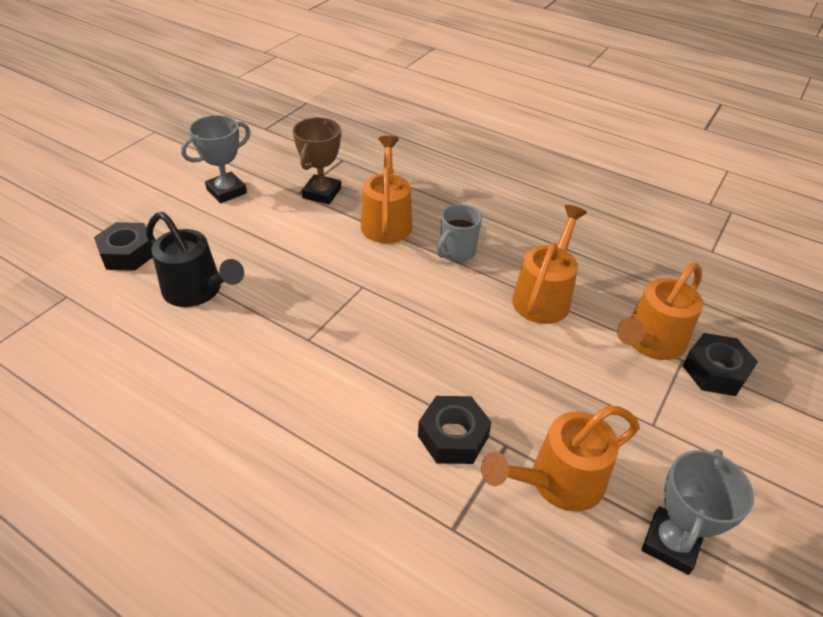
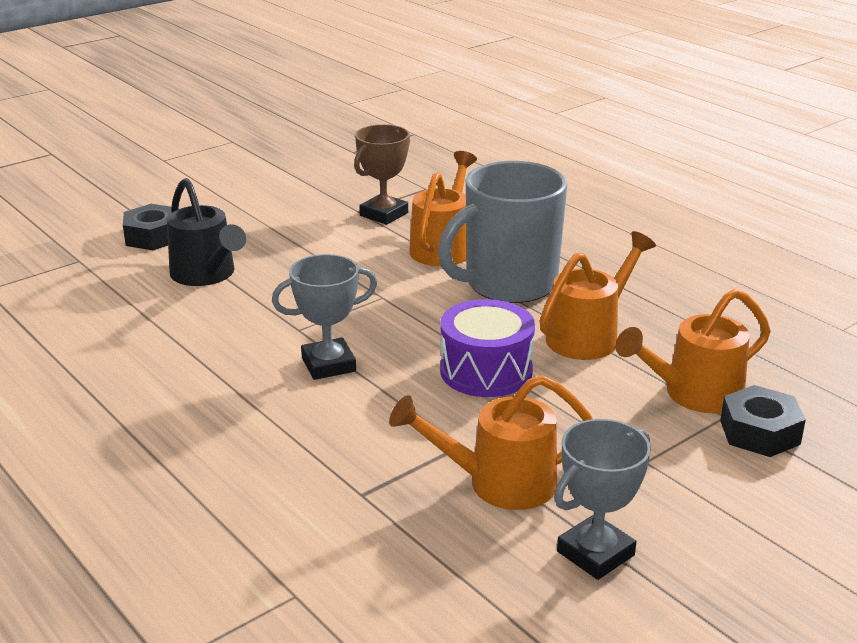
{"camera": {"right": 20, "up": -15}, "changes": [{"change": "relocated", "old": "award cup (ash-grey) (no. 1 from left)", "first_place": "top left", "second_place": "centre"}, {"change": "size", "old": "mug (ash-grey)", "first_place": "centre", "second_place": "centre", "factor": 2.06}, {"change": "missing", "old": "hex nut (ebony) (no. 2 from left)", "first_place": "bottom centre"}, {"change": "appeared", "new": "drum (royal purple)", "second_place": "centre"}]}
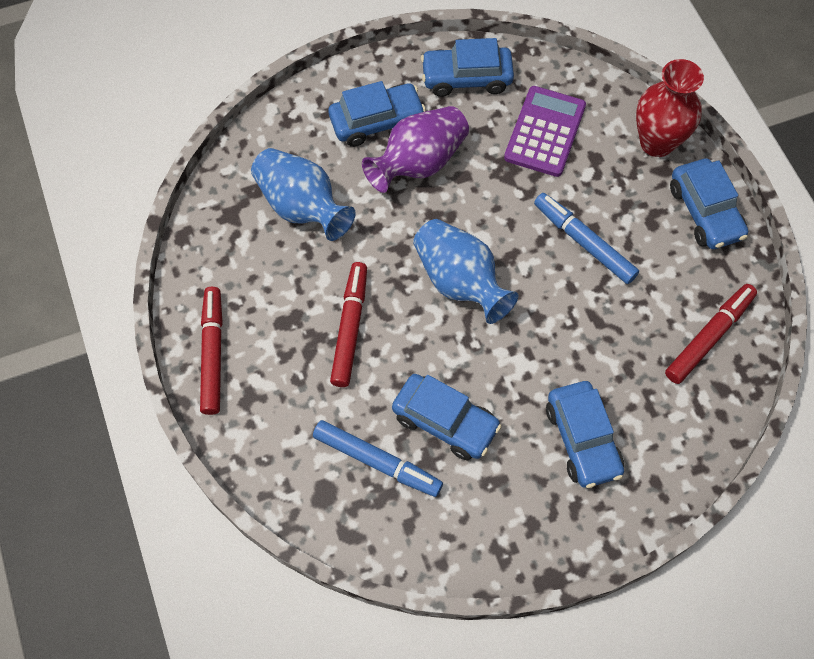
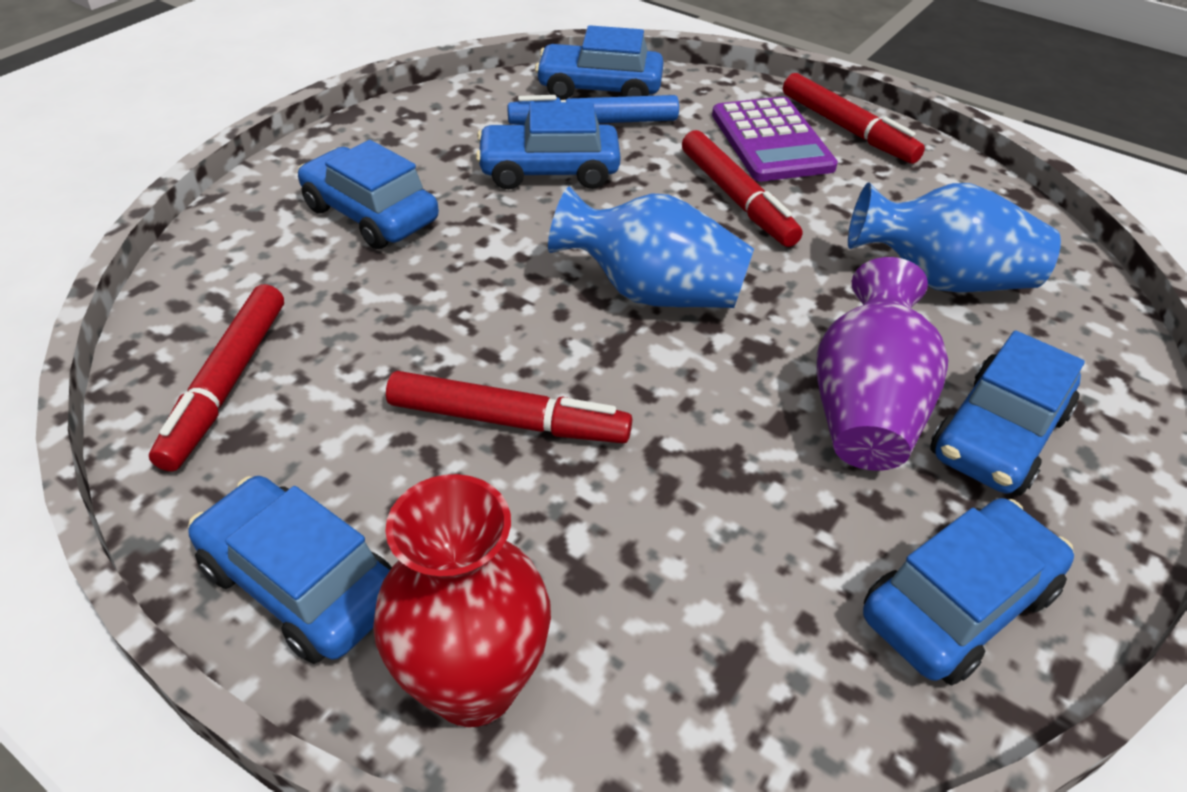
{"camera": {"right": 145, "up": -20}, "changes": [{"change": "relocated", "old": "adding machine (royal purple)", "first_place": "top right", "second_place": "top centre"}, {"change": "colour", "old": "marker pen (blue) (no. 2 from left)", "new": "marker pen (crimson) (no. 2 from left)", "first_place": "middle right", "second_place": "centre"}, {"change": "appeared", "new": "automobile (blue) (no. 4 from left)", "second_place": "top centre"}]}
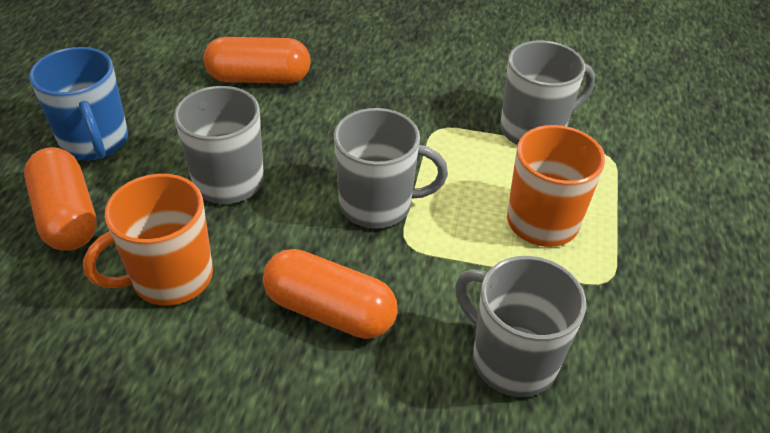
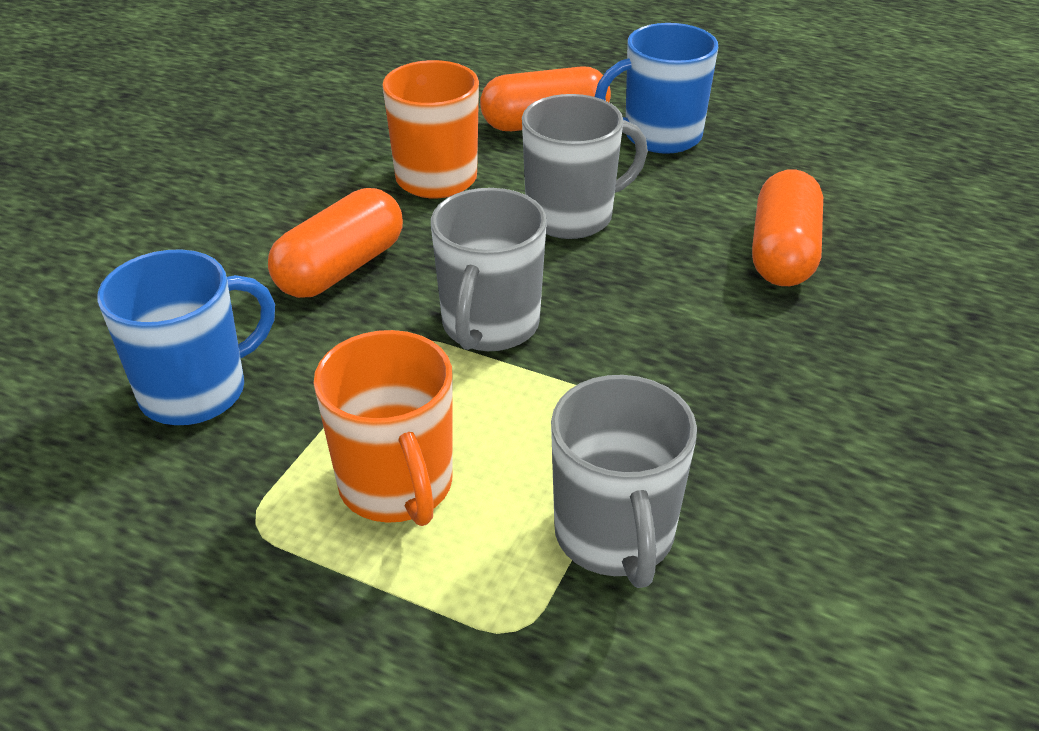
{"camera": {"right": 105, "up": -5}, "changes": [{"change": "colour", "old": "mug (ash-grey) (no. 3 from left)", "new": "mug (blue) (no. 1 from left)", "first_place": "bottom right", "second_place": "middle left"}]}
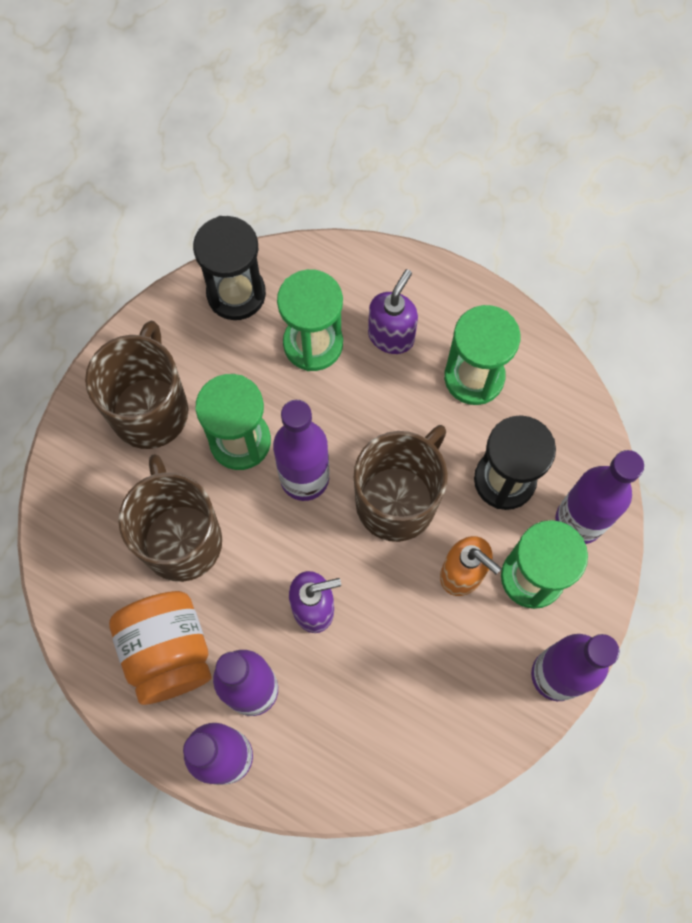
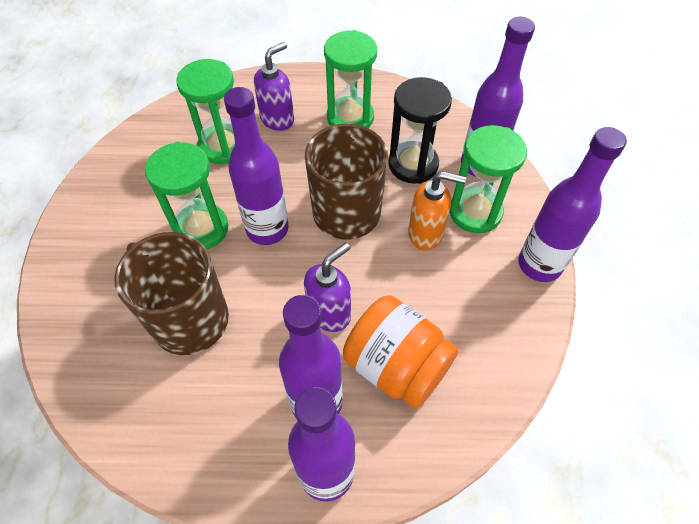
{"camera": {"right": -30, "up": -15}, "changes": [{"change": "missing", "old": "hourglass (ebony) (no. 1 from left)", "first_place": "top left"}, {"change": "spun", "old": "pump bottle (royal purple) (no. 2 from left in the first image)", "first_place": "centre", "second_place": "top centre", "degrees": 45}, {"change": "missing", "old": "mug (brown) (no. 1 from left)", "first_place": "middle left"}, {"change": "relocated", "old": "preserve jar (bright orange)", "first_place": "bottom left", "second_place": "bottom centre"}]}
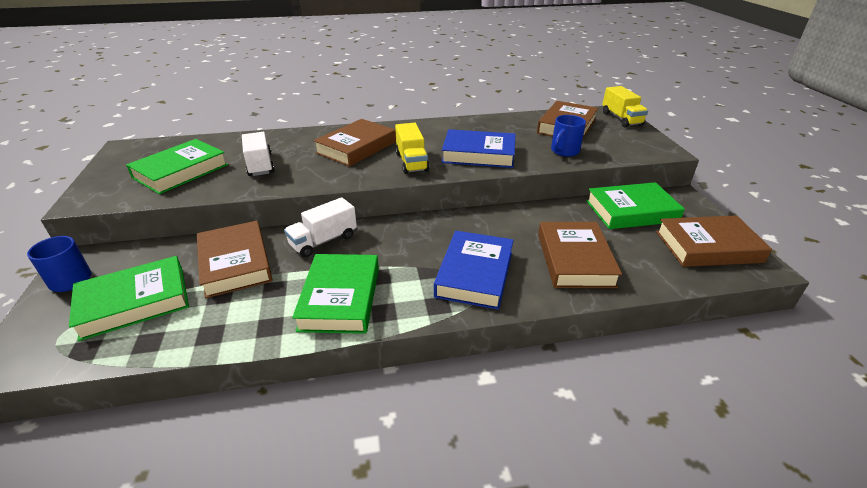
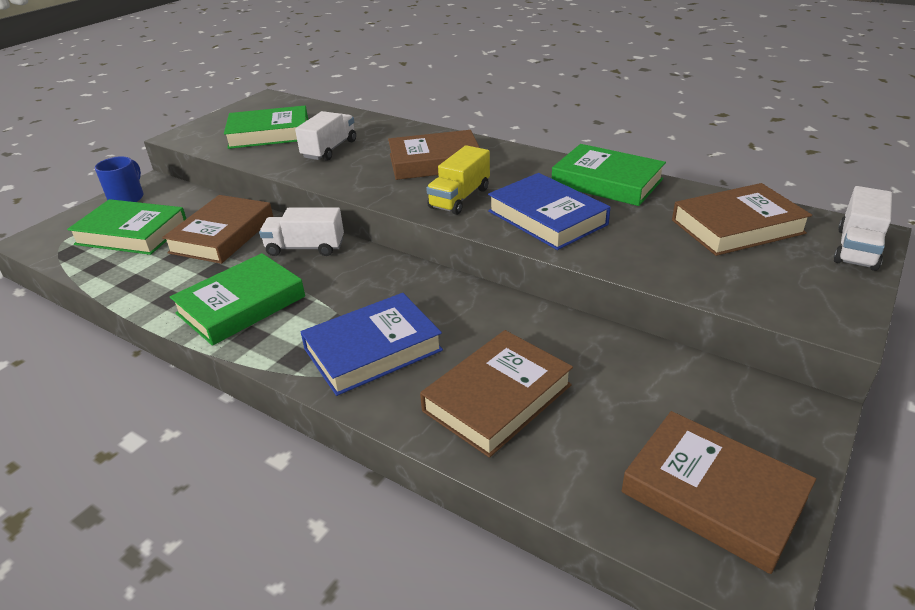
{"camera": {"right": 45, "up": 0}, "changes": [{"change": "colour", "old": "toy truck (yellow) (no. 2 from left)", "new": "toy truck (pure white) (no. 3 from left)", "first_place": "top right", "second_place": "middle right"}, {"change": "missing", "old": "mug (blue) (no. 2 from left)", "first_place": "top centre"}, {"change": "relocated", "old": "hardcover (emerald) (no. 4 from left)", "first_place": "middle right", "second_place": "top centre"}]}
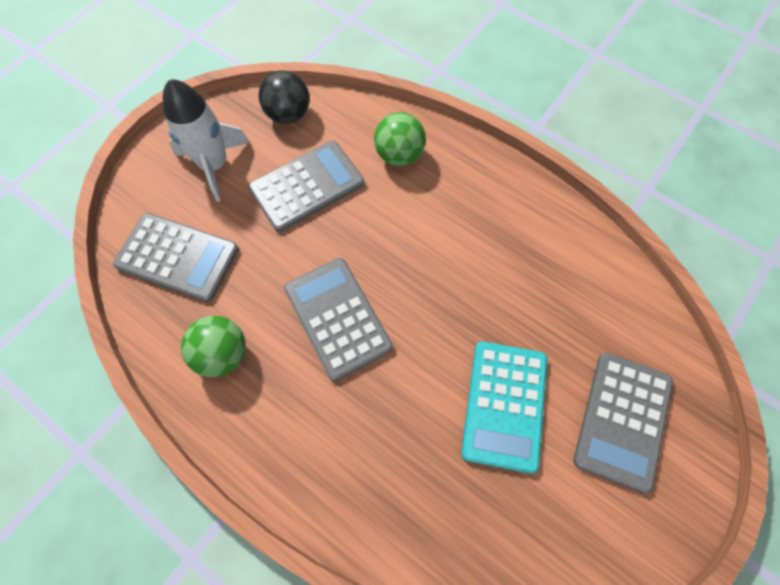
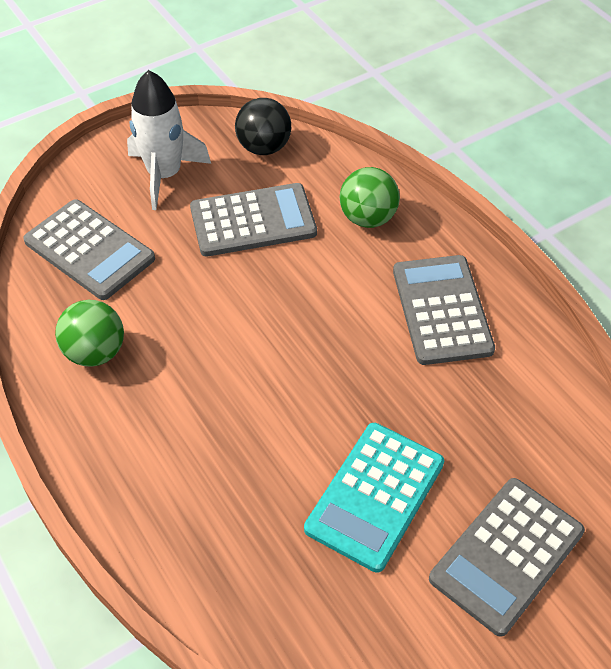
{"camera": {"right": 20, "up": -15}, "changes": [{"change": "relocated", "old": "adding machine (ash-grey) (no. 3 from left)", "first_place": "centre", "second_place": "middle right"}]}
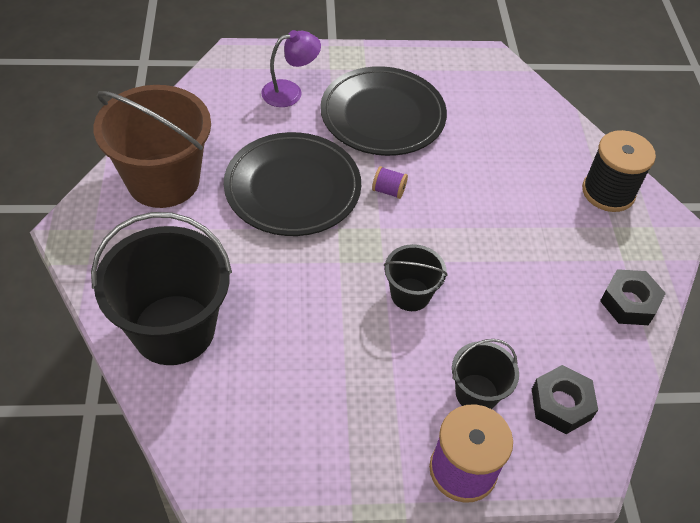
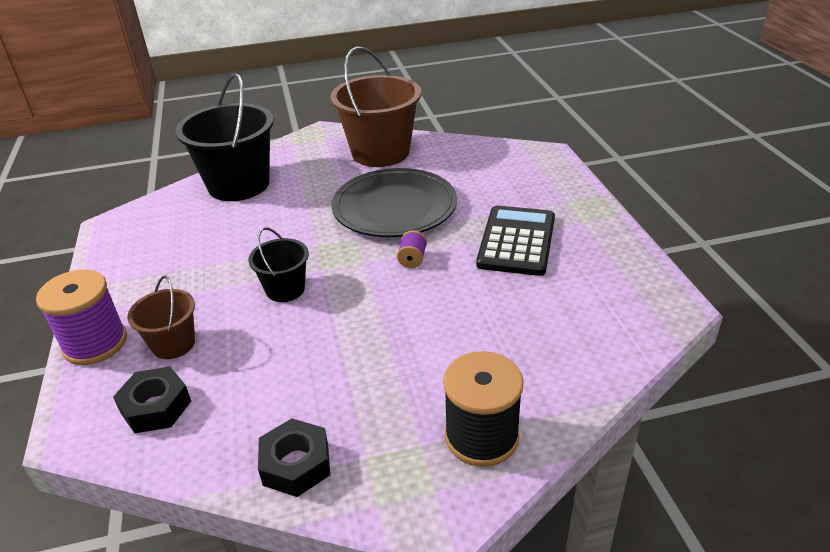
{"camera": {"right": 85, "up": -15}, "changes": [{"change": "missing", "old": "lamp (royal purple)", "first_place": "top centre"}, {"change": "exchanged", "old": "plate (ebony) (no. 2 from left)", "new": "adding machine (ebony)", "first_place": "top centre", "second_place": "centre"}, {"change": "colour", "old": "pail (ebony) (no. 3 from left)", "new": "pail (brown) (no. 1 from left)", "first_place": "bottom right", "second_place": "middle left"}]}
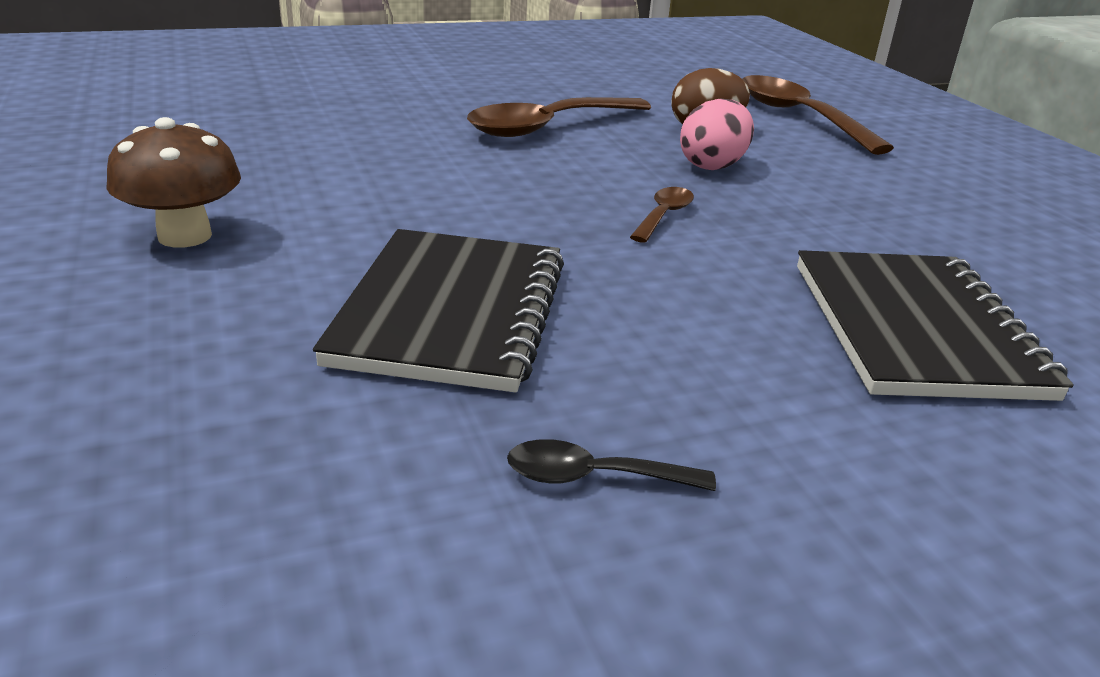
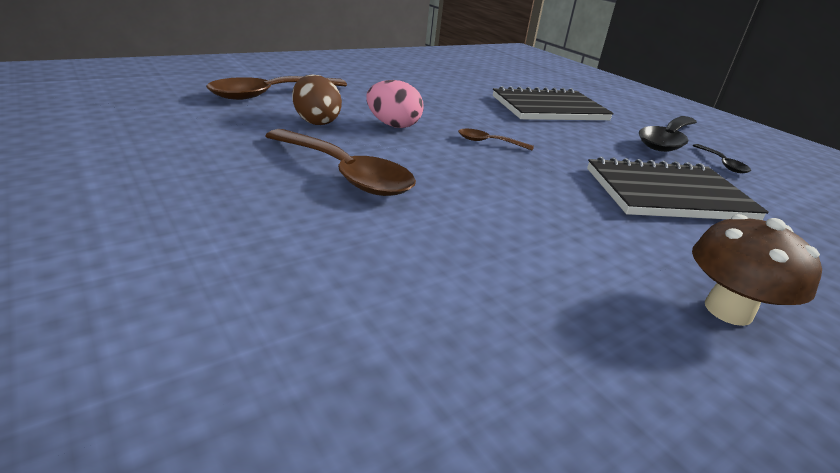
{"camera": {"right": -105, "up": 0}, "changes": [{"change": "appeared", "new": "tablespoon (ebony) (no. 1 from left)", "second_place": "top right"}]}
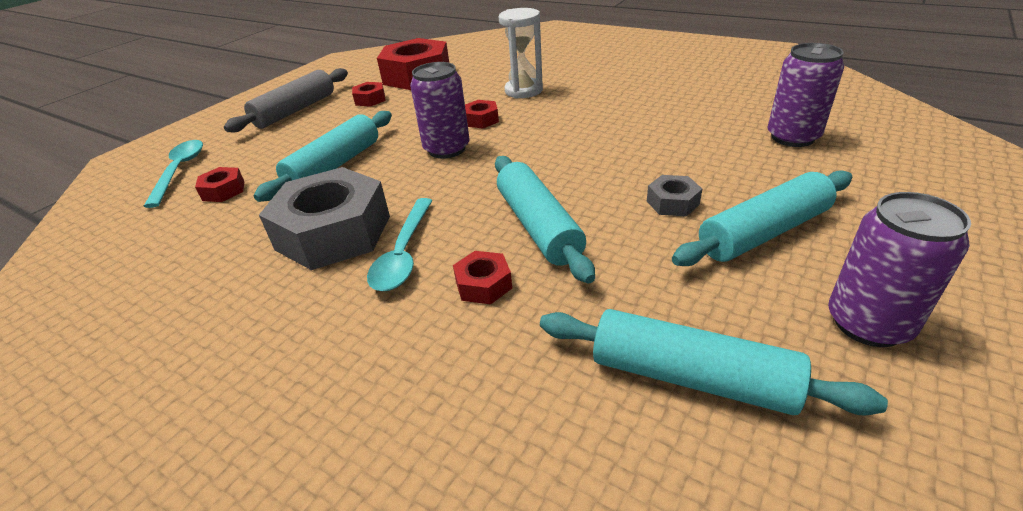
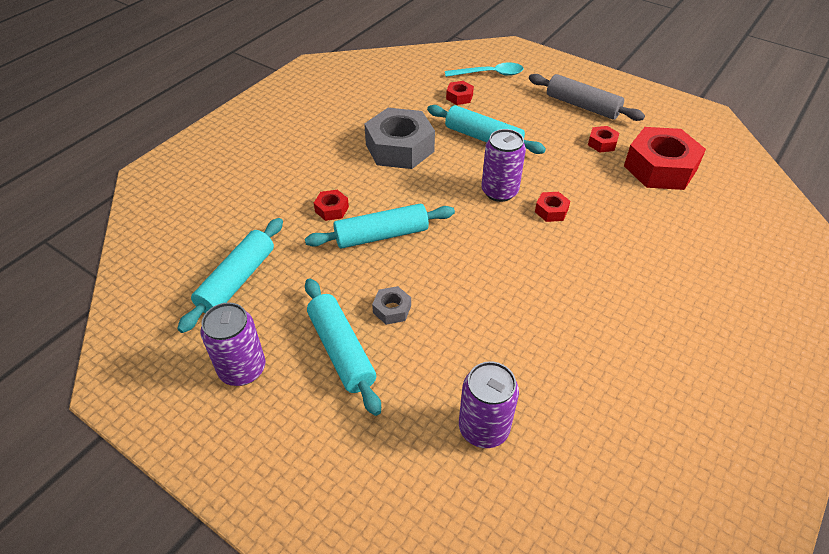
{"camera": {"right": 90, "up": 10}, "changes": [{"change": "missing", "old": "hourglass (pure white)", "first_place": "top centre"}, {"change": "missing", "old": "tablespoon (aqua) (no. 2 from left)", "first_place": "centre"}]}
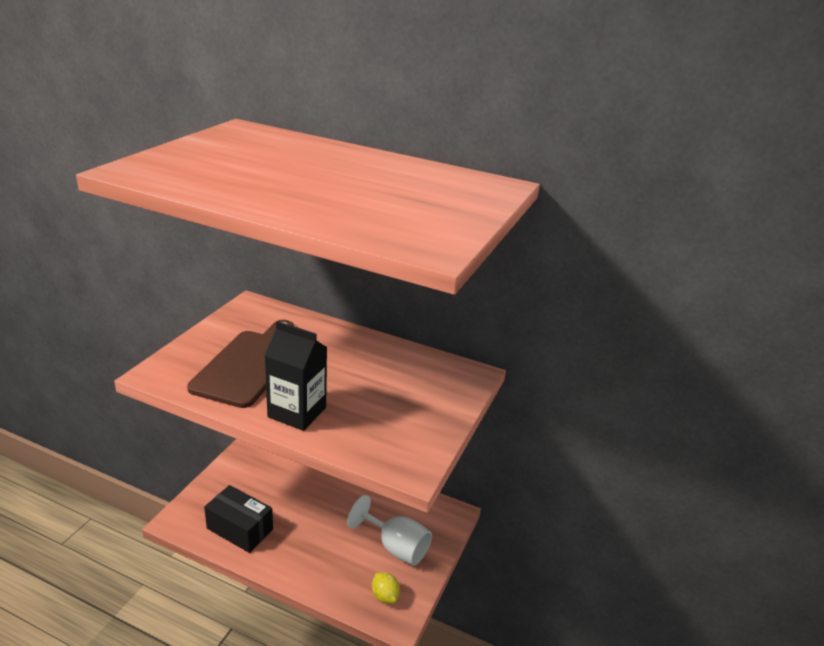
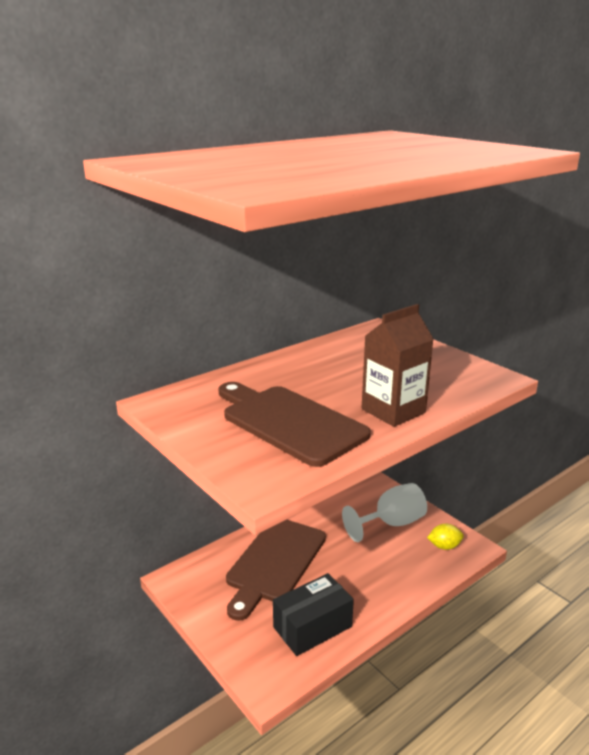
{"camera": {"right": -60, "up": -5}, "changes": [{"change": "colour", "old": "carton (ebony)", "new": "carton (brown)", "first_place": "centre", "second_place": "middle right"}, {"change": "appeared", "new": "bread board (brown) (no. 1 from left)", "second_place": "bottom centre"}]}
